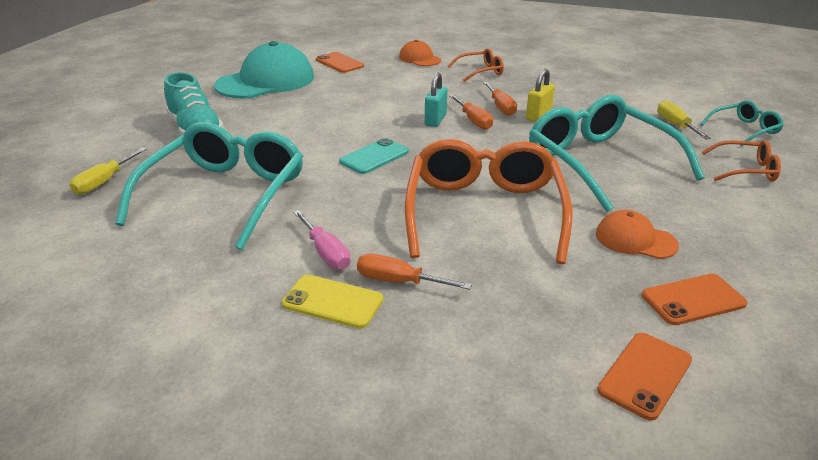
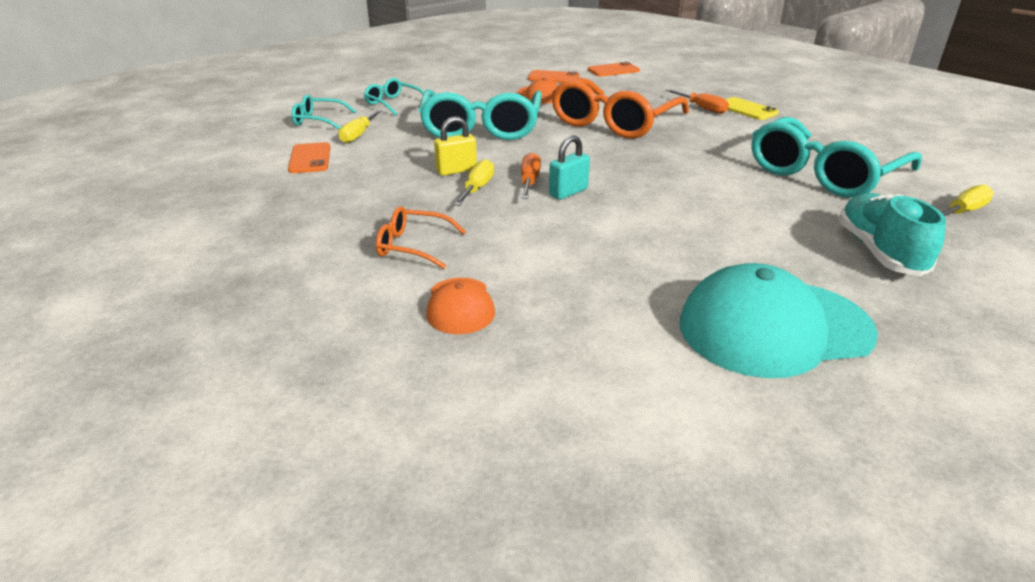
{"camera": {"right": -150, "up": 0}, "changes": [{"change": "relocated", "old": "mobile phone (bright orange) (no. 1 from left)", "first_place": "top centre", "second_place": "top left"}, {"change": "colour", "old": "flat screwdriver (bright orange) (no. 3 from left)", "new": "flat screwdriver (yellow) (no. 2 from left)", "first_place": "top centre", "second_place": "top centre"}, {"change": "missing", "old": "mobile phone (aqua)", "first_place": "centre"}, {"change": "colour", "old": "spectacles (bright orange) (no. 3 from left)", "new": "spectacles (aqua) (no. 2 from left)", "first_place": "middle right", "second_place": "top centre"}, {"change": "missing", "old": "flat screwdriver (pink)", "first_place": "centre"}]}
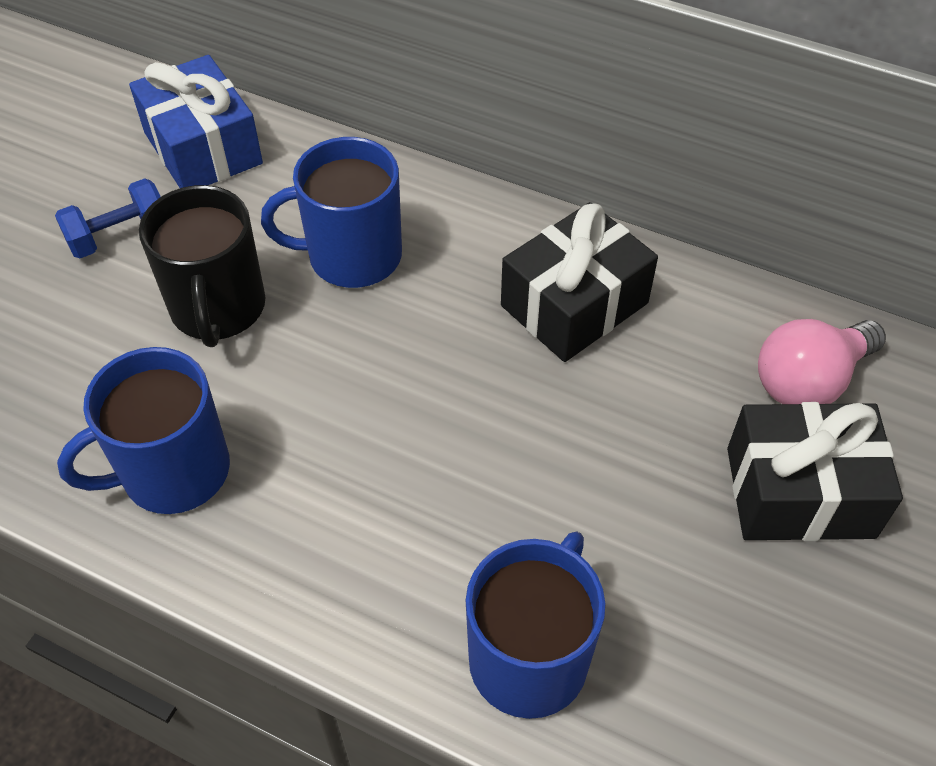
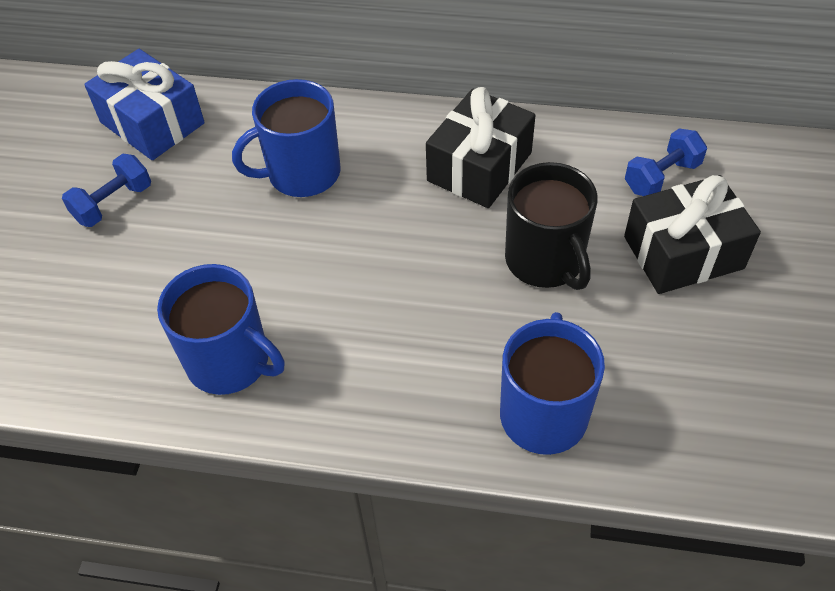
{"camera": {"right": -15, "up": 0}, "changes": [{"change": "relocated", "old": "mug (ebony)", "first_place": "middle left", "second_place": "centre"}, {"change": "exchanged", "old": "lightbulb (pink)", "new": "dumbbell (blue) (no. 2 from left)", "first_place": "middle right", "second_place": "top right"}, {"change": "spun", "old": "mug (blue) (no. 1 from left)", "first_place": "middle left", "second_place": "middle left", "degrees": -105}]}
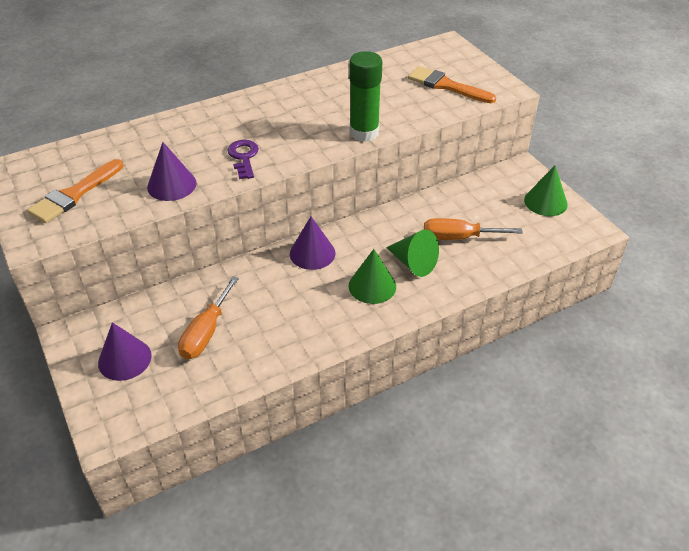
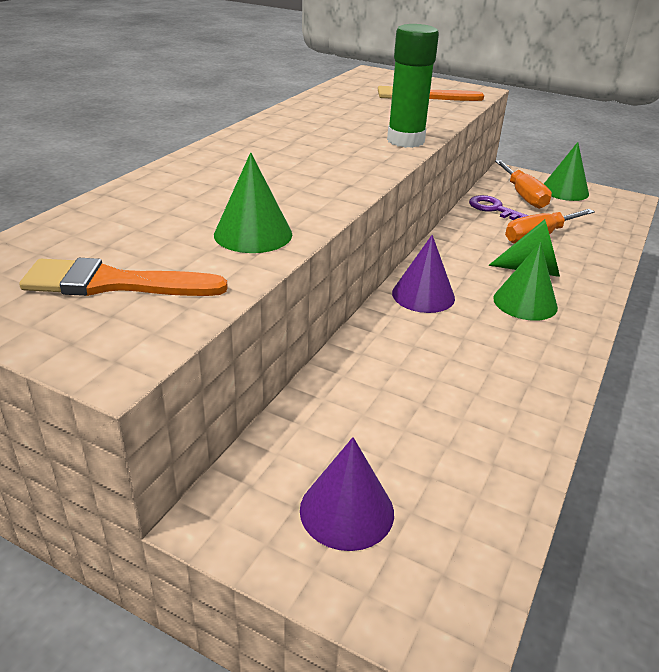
{"camera": {"right": -35, "up": -10}, "changes": [{"change": "relocated", "old": "door key (royal purple)", "first_place": "top centre", "second_place": "top right"}, {"change": "colour", "old": "cone shape (royal purple) (no. 2 from left)", "new": "cone shape (emerald) (no. 1 from left)", "first_place": "top left", "second_place": "top centre"}, {"change": "spun", "old": "paint brush (bright orange) (no. 1 from left)", "first_place": "middle left", "second_place": "middle left", "degrees": 90}, {"change": "relocated", "old": "flat screwdriver (bright orange) (no. 1 from left)", "first_place": "middle left", "second_place": "top right"}]}
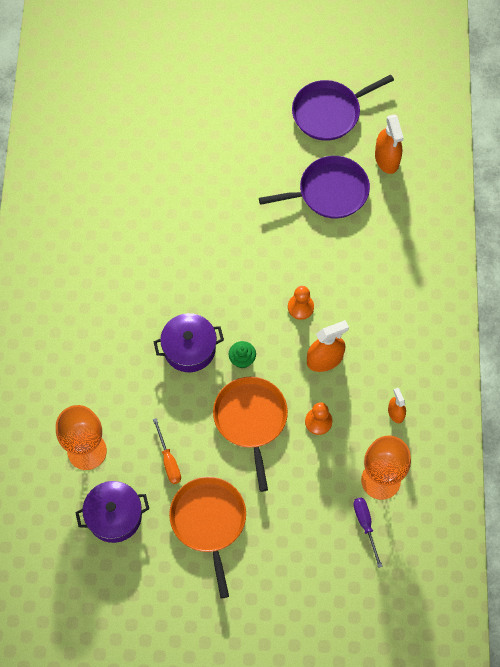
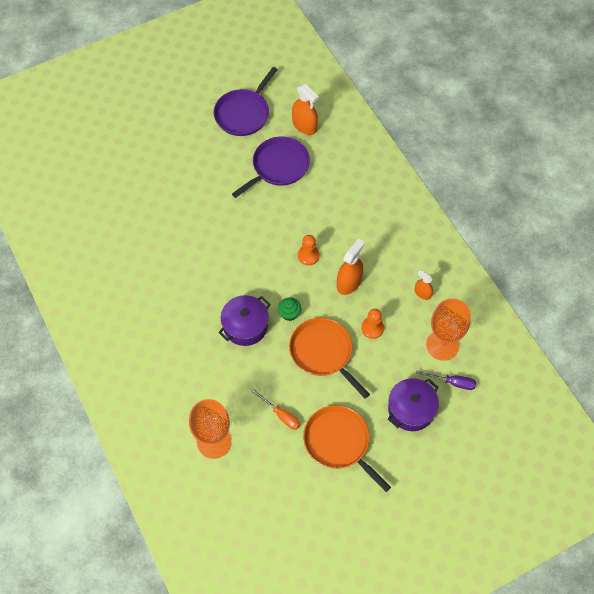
{"camera": {"right": -30, "up": -5}, "changes": [{"change": "relocated", "old": "pot (royal purple) (no. 1 from left in the first image)", "new": "pot (royal purple) (no. 2 from left)", "first_place": "bottom left", "second_place": "bottom right"}, {"change": "spun", "old": "flat screwdriver (royal purple)", "first_place": "bottom right", "second_place": "middle right", "degrees": 150}]}
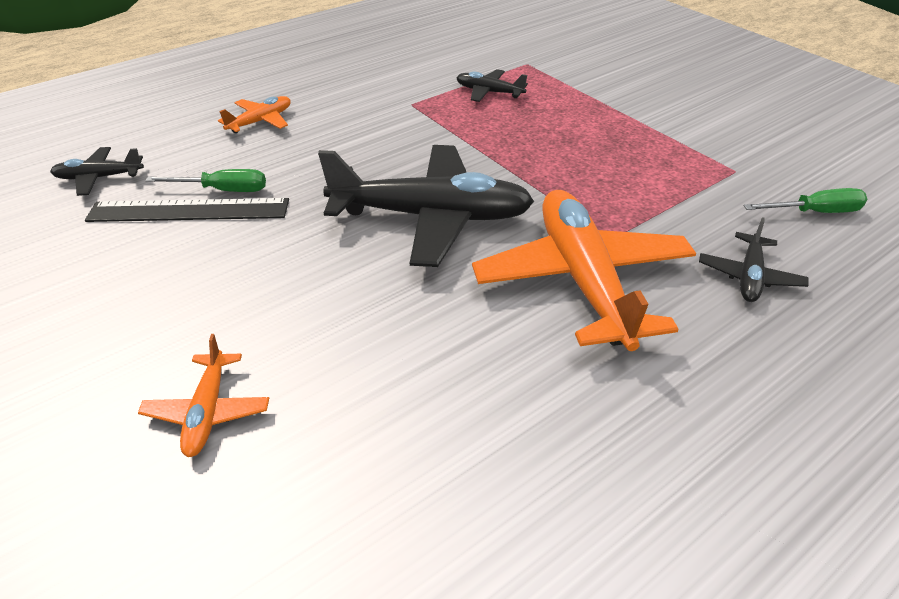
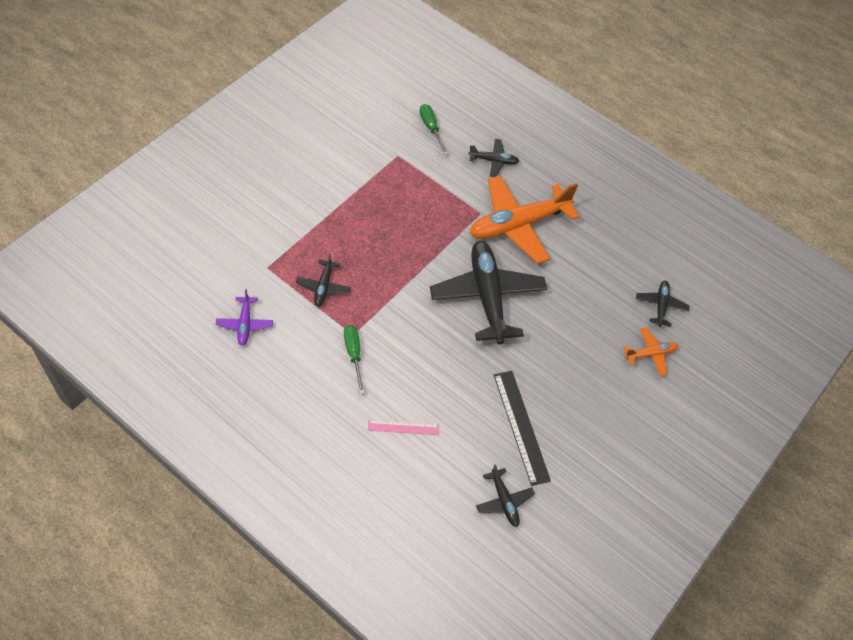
{"camera": {"right": -110, "up": 15}, "changes": [{"change": "exchanged", "old": "toy plane (bright orange) (no. 2 from left)", "new": "measuring stick (pink)", "first_place": "top left", "second_place": "bottom centre"}, {"change": "relocated", "old": "flat screwdriver (emerald) (no. 1 from left)", "first_place": "top left", "second_place": "centre"}, {"change": "appeared", "new": "toy plane (ebony) (no. 5 from left)", "second_place": "middle right"}, {"change": "appeared", "new": "toy plane (royal purple)", "second_place": "middle left"}]}
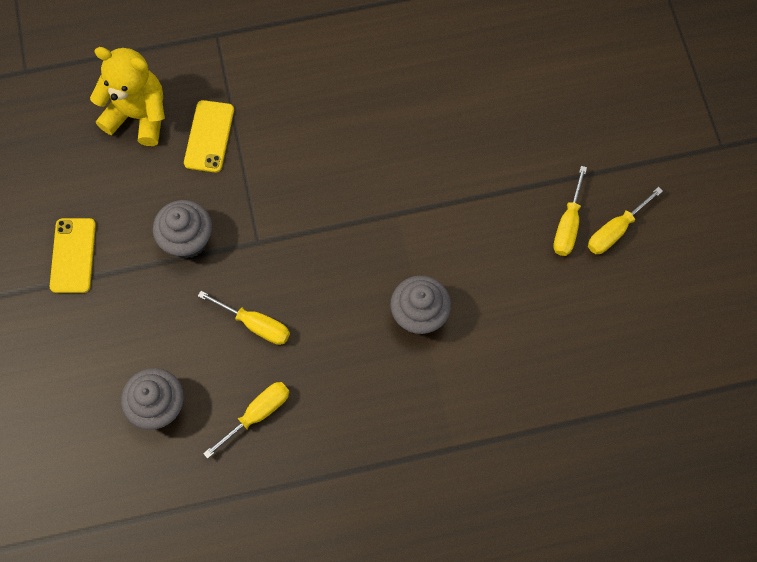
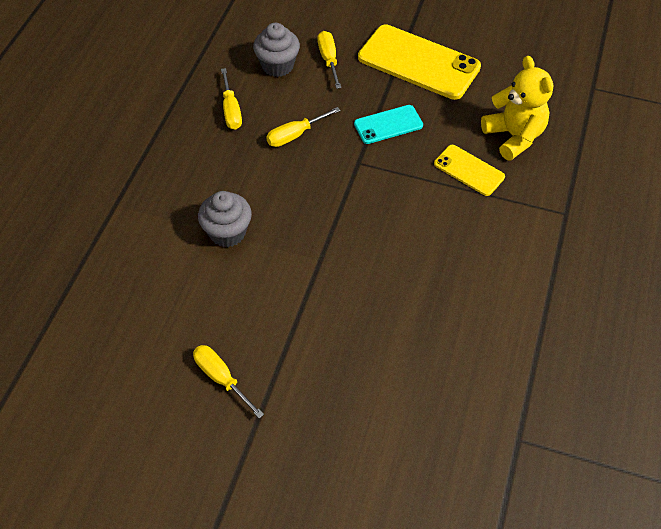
{"camera": {"right": 120, "up": -15}, "changes": [{"change": "spun", "old": "teddy bear (yellow)", "first_place": "top left", "second_place": "top right", "degrees": -75}, {"change": "relocated", "old": "flat screwdriver (yellow) (no. 4 from left)", "first_place": "middle right", "second_place": "top centre"}, {"change": "exchanged", "old": "cupcake (ash-grey) (no. 2 from left)", "new": "mobile phone (aqua)", "first_place": "middle left", "second_place": "top centre"}, {"change": "size", "old": "mobile phone (yellow) (no. 1 from left)", "first_place": "middle left", "second_place": "top centre", "factor": 1.88}]}
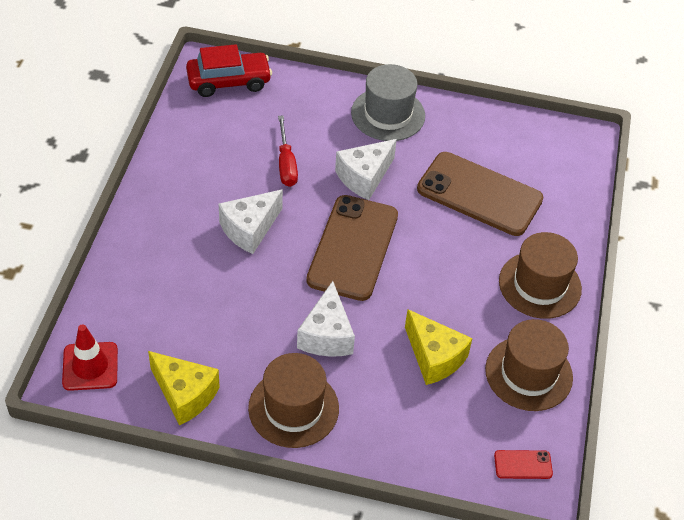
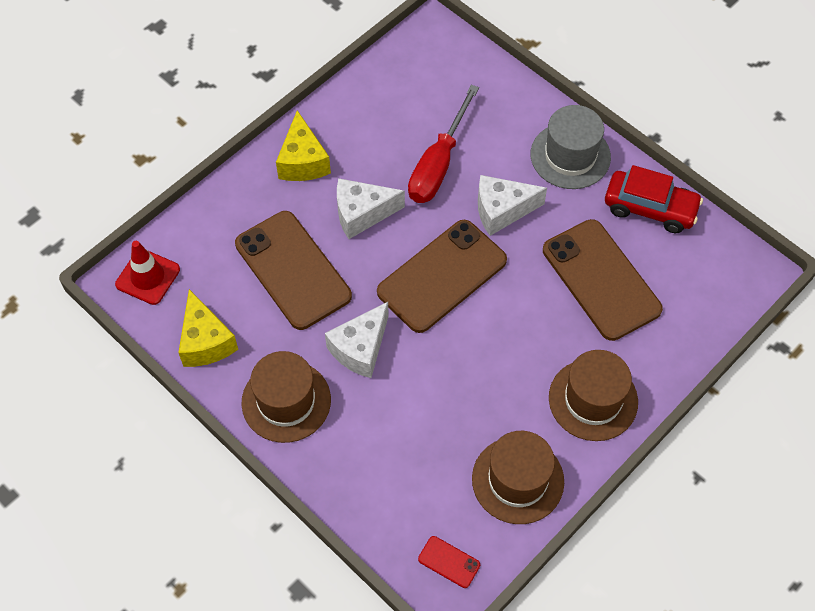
{"camera": {"right": 35, "up": 10}, "changes": [{"change": "relocated", "old": "automobile (crimson)", "first_place": "top centre", "second_place": "top right"}, {"change": "size", "old": "flat screwdriver (crimson)", "first_place": "top centre", "second_place": "top centre", "factor": 1.55}, {"change": "relocated", "old": "cheese (yellow) (no. 2 from left)", "first_place": "bottom centre", "second_place": "top centre"}, {"change": "appeared", "new": "mobile phone (brown) (no. 1 from left)", "second_place": "centre"}]}
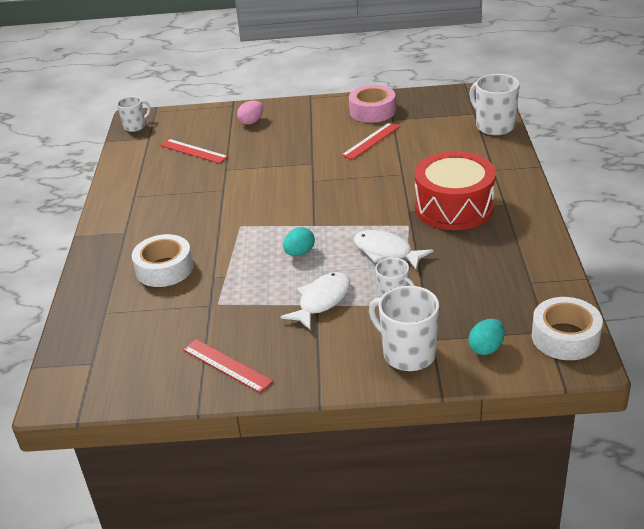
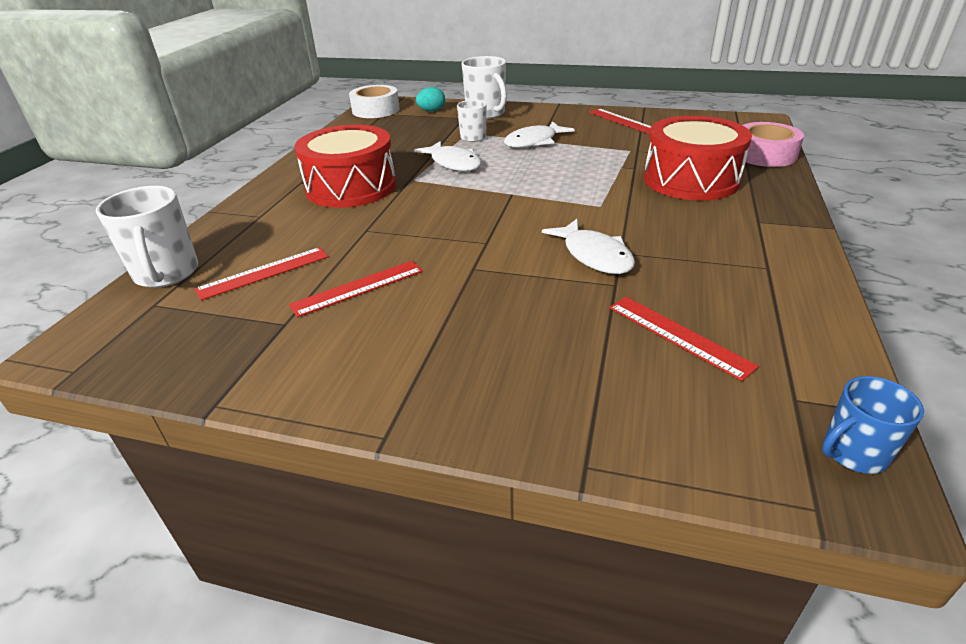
{"camera": {"right": -165, "up": 0}, "changes": [{"change": "relocated", "old": "roll of tape (pink)", "first_place": "top centre", "second_place": "top right"}, {"change": "colour", "old": "mug (pure white) (no. 1 from left)", "new": "mug (blue)", "first_place": "top left", "second_place": "middle right"}, {"change": "missing", "old": "toy egg (pink)", "first_place": "top centre"}, {"change": "missing", "old": "toy egg (aqua) (no. 1 from left)", "first_place": "centre"}, {"change": "exchanged", "old": "roll of tape (pure white) (no. 1 from left)", "new": "drum (crimson) (no. 2 from left)", "first_place": "middle left", "second_place": "top right"}, {"change": "appeared", "new": "fish figure (pure white) (no. 3 from left)", "second_place": "centre"}, {"change": "appeared", "new": "measuring stick (crimson) (no. 1 from left)", "second_place": "middle left"}]}
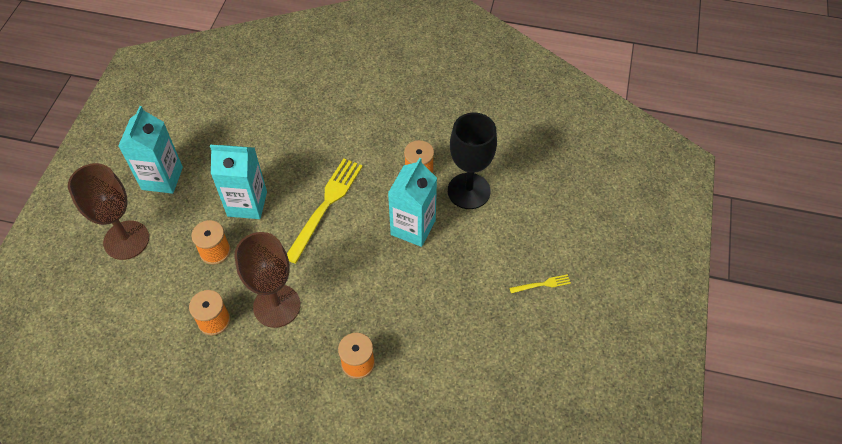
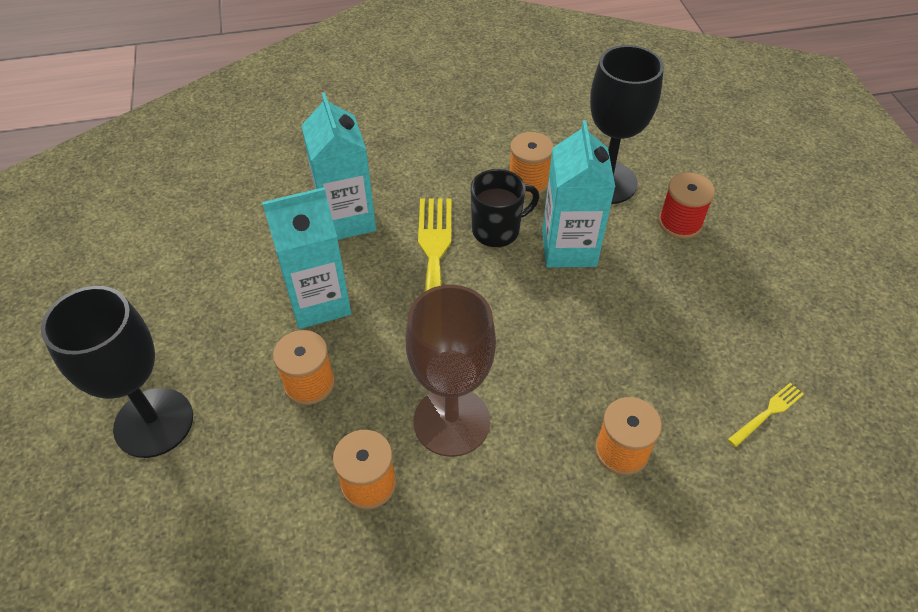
{"camera": {"right": -25, "up": -5}, "changes": [{"change": "relocated", "old": "carton (aqua) (no. 1 from left in the first image)", "new": "carton (aqua) (no. 2 from left)", "first_place": "middle left", "second_place": "top centre"}, {"change": "colour", "old": "chalice (brown) (no. 1 from left)", "new": "chalice (ebony) (no. 1 from left)", "first_place": "middle left", "second_place": "middle left"}, {"change": "relocated", "old": "dinner fork (yellow) (no. 2 from left)", "first_place": "centre", "second_place": "bottom right"}, {"change": "appeared", "new": "mug (ebony)", "second_place": "centre"}, {"change": "appeared", "new": "bobbin (crimson)", "second_place": "middle right"}]}
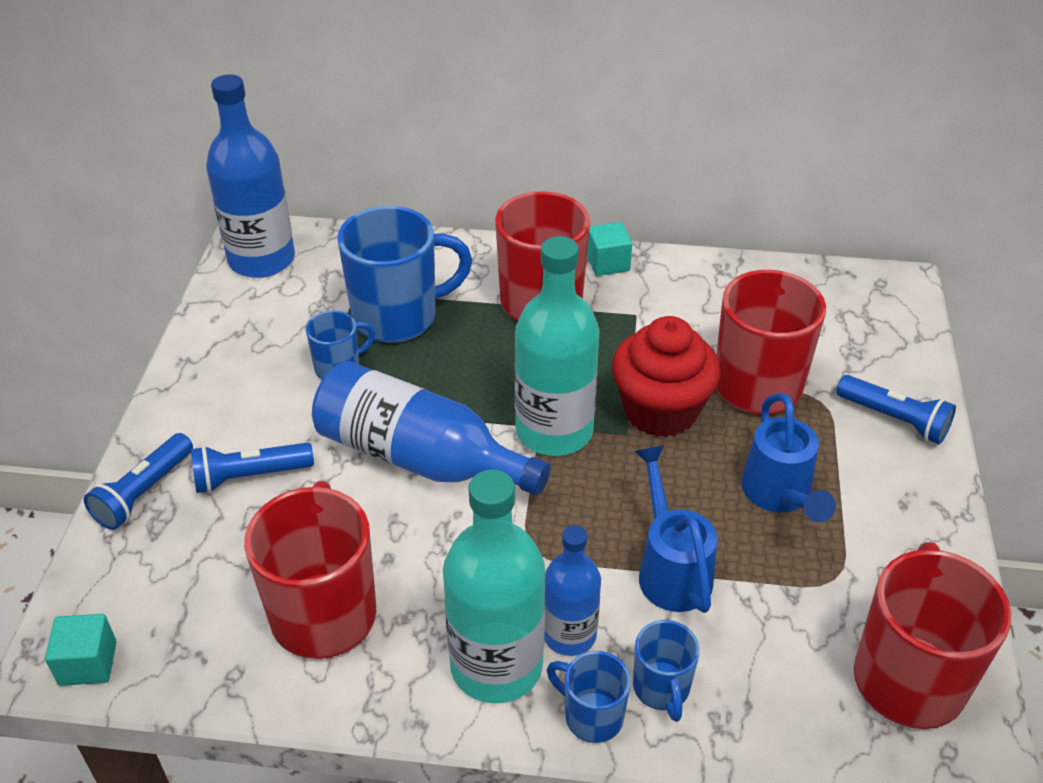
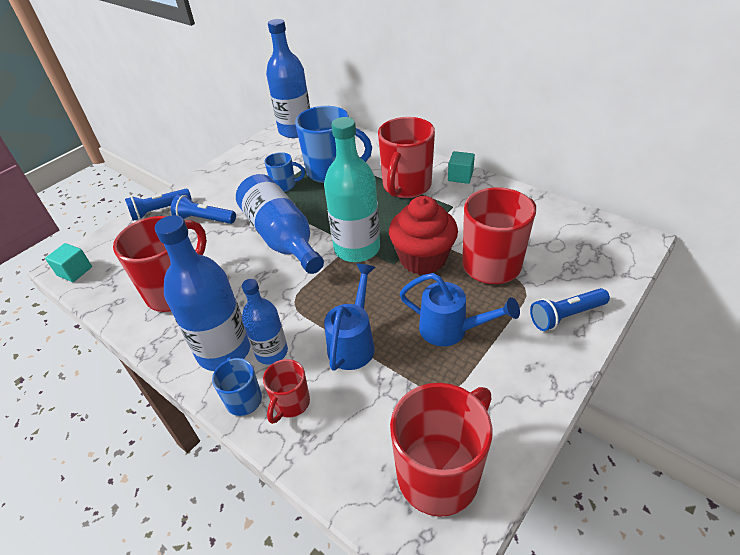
{"camera": {"right": 35, "up": 0}, "changes": [{"change": "spun", "old": "flashlight (blue) (no. 3 from left)", "first_place": "middle right", "second_place": "middle right", "degrees": 90}, {"change": "spun", "old": "sprinkling can (blue) (no. 2 from left)", "first_place": "middle right", "second_place": "centre", "degrees": -90}, {"change": "colour", "old": "bottle (aqua) (no. 1 from left)", "new": "bottle (blue) (no. 1 from left)", "first_place": "bottom centre", "second_place": "middle left"}, {"change": "colour", "old": "mug (blue) (no. 4 from left)", "new": "mug (crimson) (no. 2 from left)", "first_place": "bottom centre", "second_place": "bottom centre"}]}
